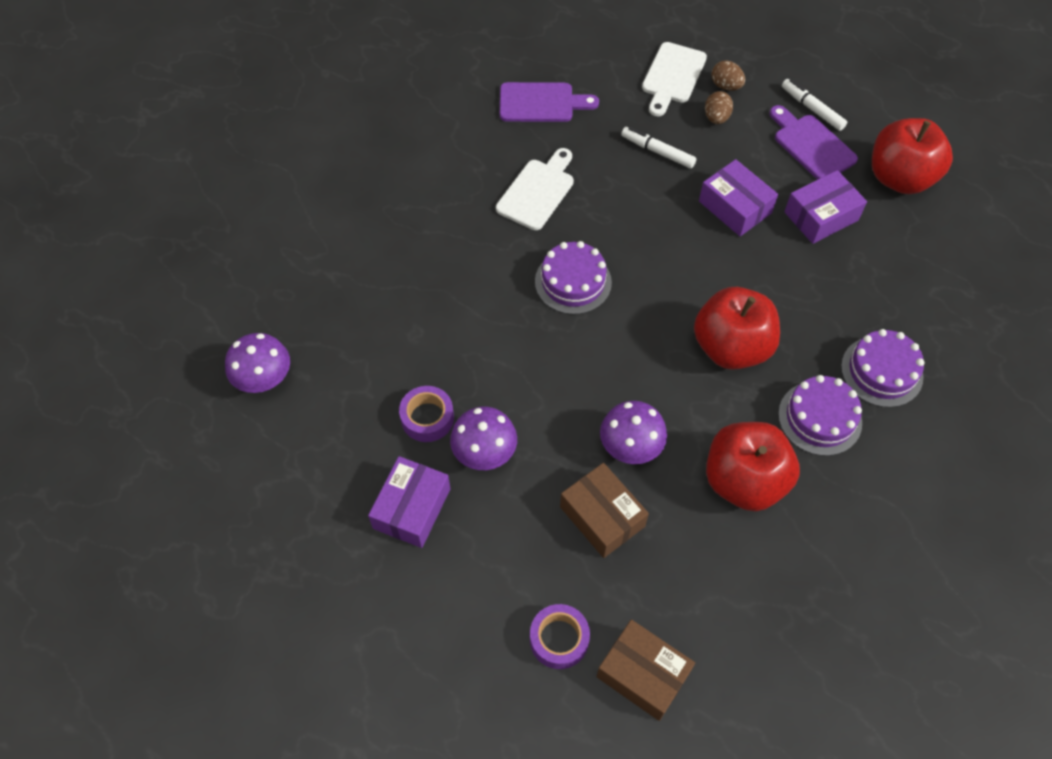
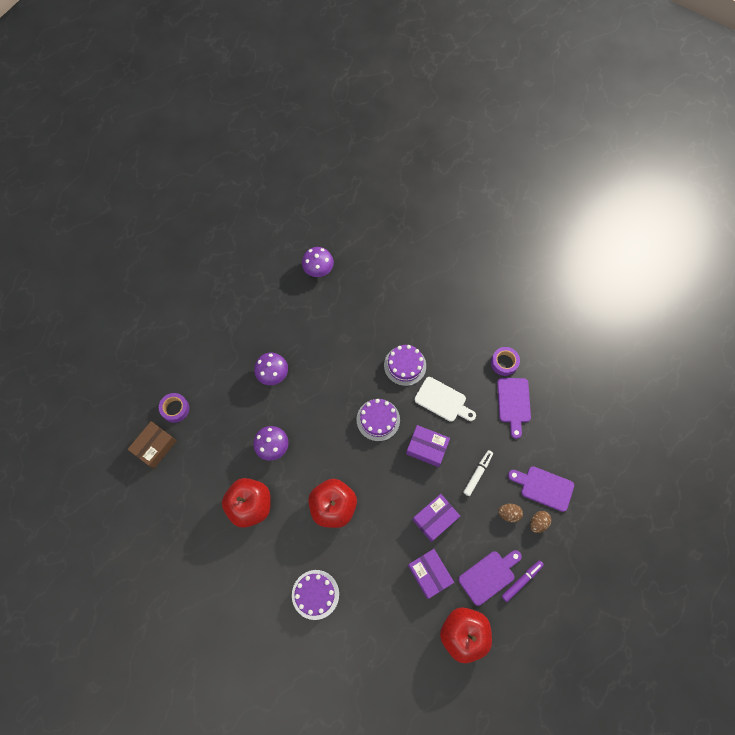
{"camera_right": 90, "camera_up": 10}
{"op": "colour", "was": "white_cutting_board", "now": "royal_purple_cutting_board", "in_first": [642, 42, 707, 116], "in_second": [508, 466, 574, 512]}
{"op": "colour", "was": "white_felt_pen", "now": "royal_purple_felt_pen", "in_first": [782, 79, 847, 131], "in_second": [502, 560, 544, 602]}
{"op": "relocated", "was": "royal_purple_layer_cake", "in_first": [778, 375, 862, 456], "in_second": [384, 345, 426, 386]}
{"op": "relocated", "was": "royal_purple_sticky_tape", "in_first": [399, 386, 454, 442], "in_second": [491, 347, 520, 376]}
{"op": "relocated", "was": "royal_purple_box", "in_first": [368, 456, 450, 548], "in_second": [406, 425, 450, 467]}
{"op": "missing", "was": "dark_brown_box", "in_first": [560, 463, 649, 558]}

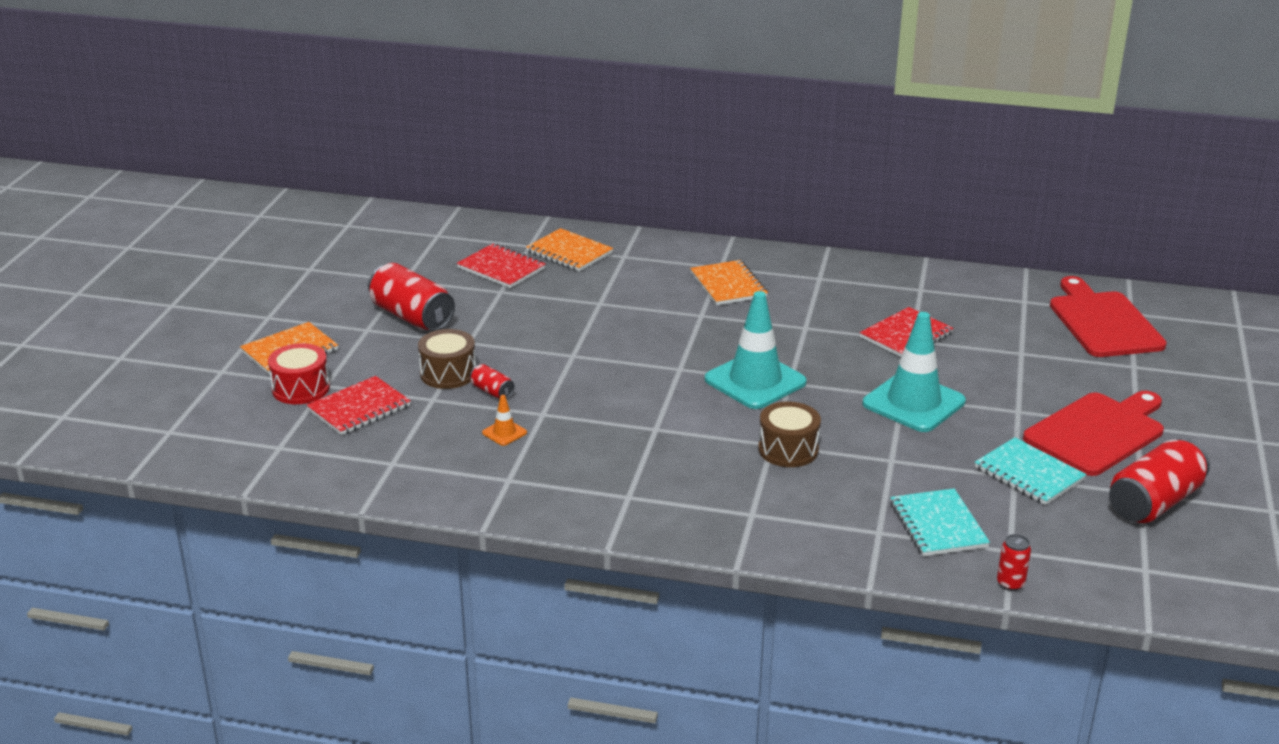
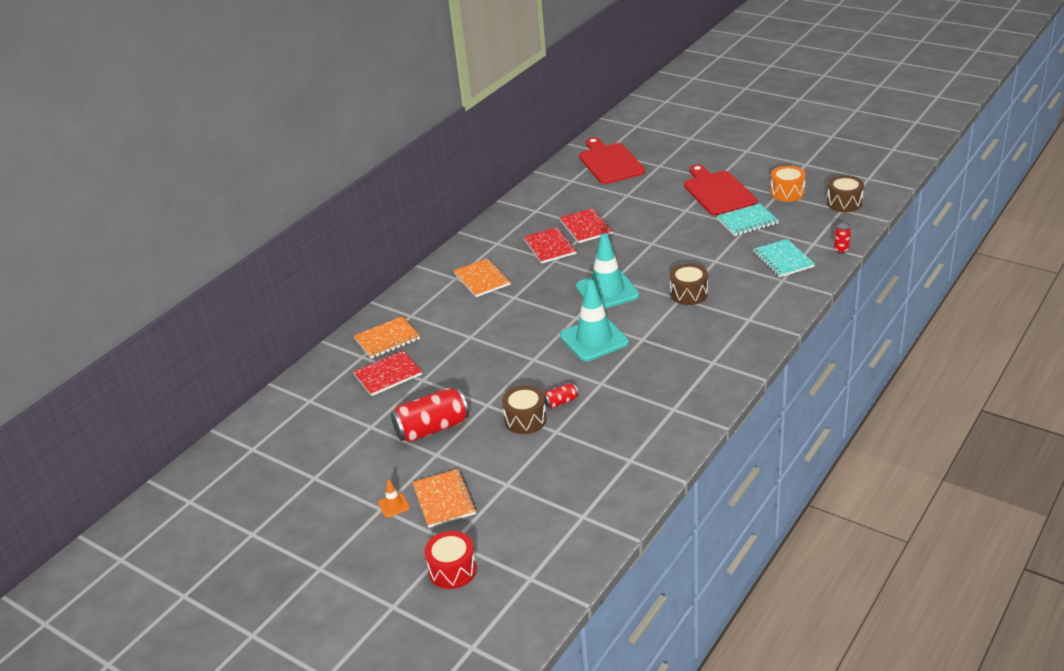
{"camera_right": -65, "camera_up": 5}
{"op": "spun", "was": "orange-coloured_exercise_book", "in_first": [690, 260, 768, 305], "in_second": [454, 258, 511, 297], "clockwise": 60}
{"op": "spun", "was": "red_cutting_board", "in_first": [1050, 276, 1167, 357], "in_second": [579, 137, 645, 184], "clockwise": 60}
{"op": "relocated", "was": "aqua_traffic_cone", "in_first": [863, 312, 966, 432], "in_second": [560, 280, 629, 361]}
{"op": "relocated", "was": "red_snare_drum", "in_first": [268, 343, 330, 404], "in_second": [424, 531, 477, 589]}
{"op": "relocated", "was": "red_exercise_book", "in_first": [307, 376, 411, 435], "in_second": [524, 227, 577, 263]}
{"op": "relocated", "was": "orange-coloured_traffic_cone", "in_first": [482, 395, 527, 446], "in_second": [378, 480, 410, 518]}
{"op": "exchanged", "was": "red_can", "now": "orange-coloured_snare_drum", "in_first": [1109, 438, 1210, 523], "in_second": [770, 166, 806, 202]}
{"op": "spun", "was": "aqua_exercise_book", "in_first": [890, 488, 990, 556], "in_second": [753, 239, 815, 277], "clockwise": 60}
{"op": "appeared", "now": "dark_brown_snare_drum", "in_second": [827, 175, 864, 212]}

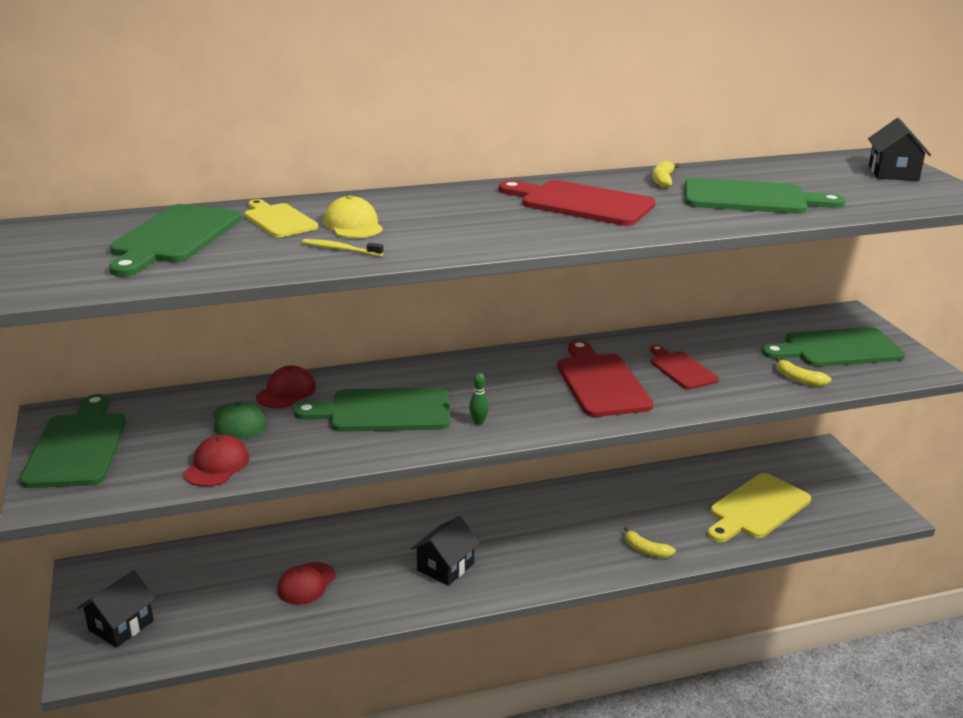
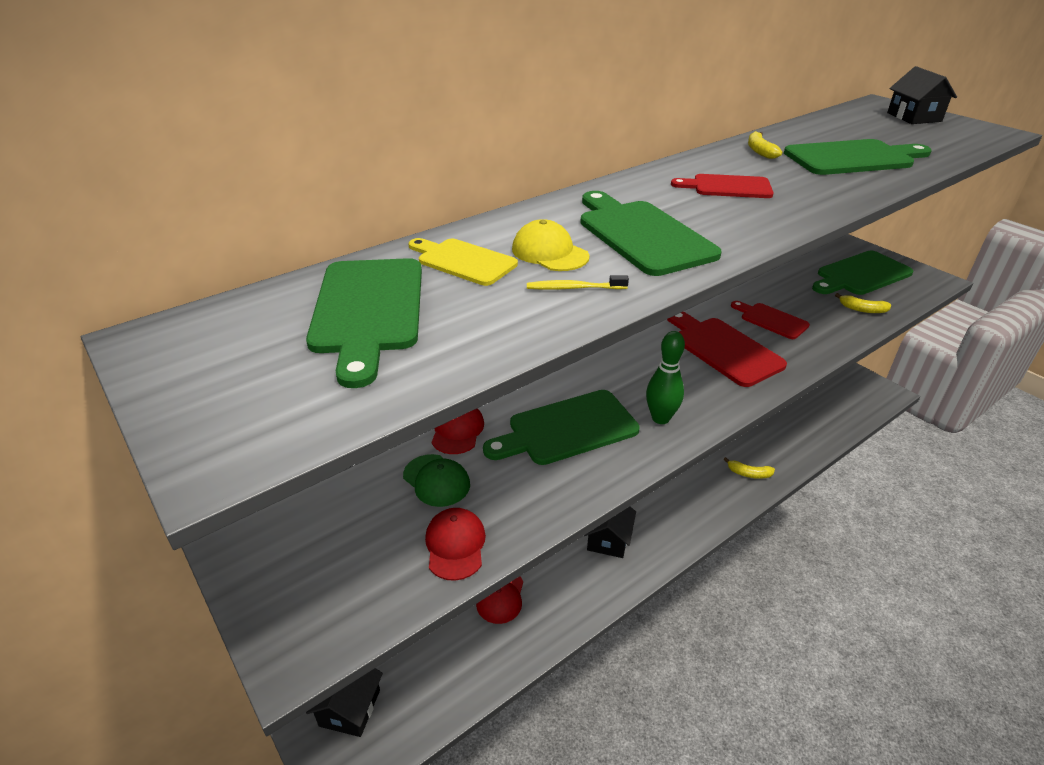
{"camera_right": -20, "camera_up": 10}
{"op": "size", "was": "red_cutting_board", "in_first": [499, 180, 655, 226], "in_second": [671, 174, 774, 198], "ratio": 0.62}
{"op": "size", "was": "leaf-green_skittle", "in_first": [469, 372, 489, 425], "in_second": [646, 331, 685, 424], "ratio": 1.89}
{"op": "relocated", "was": "leaf-green_cutting_board", "in_first": [20, 394, 126, 488], "in_second": [580, 191, 722, 276]}
{"op": "missing", "was": "yellow_cutting_board", "in_first": [708, 473, 811, 542]}

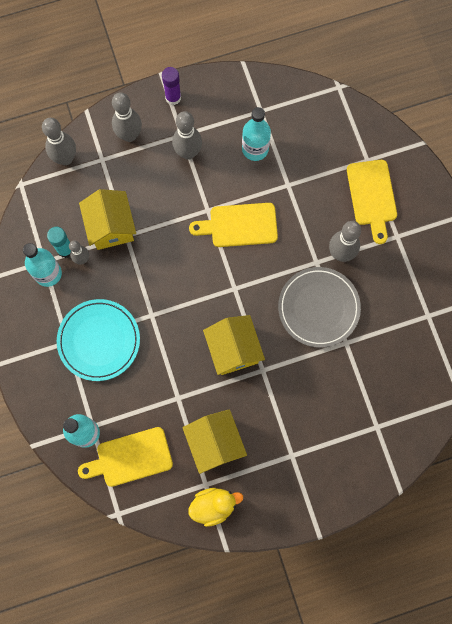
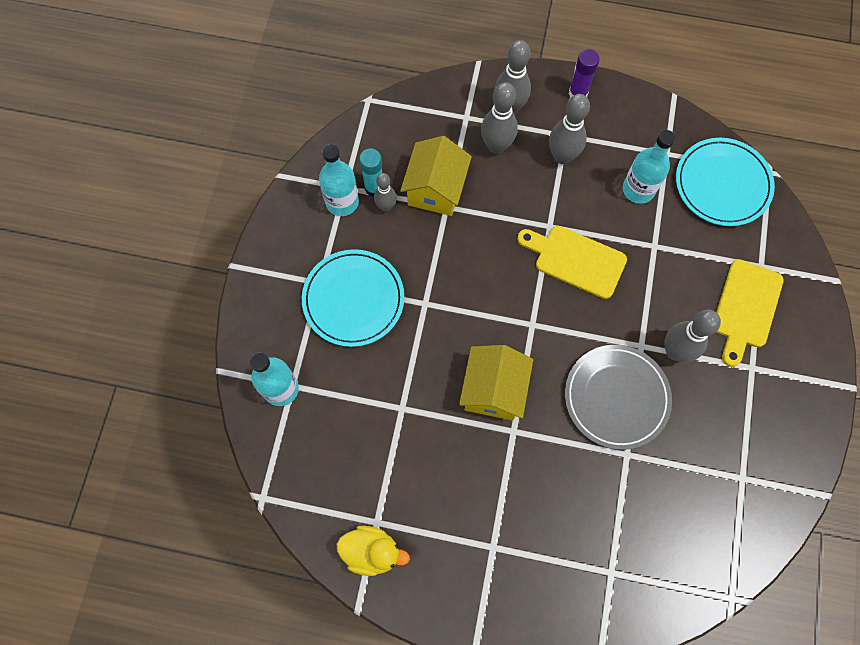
{"camera_right": 30, "camera_up": -5}
{"op": "relocated", "was": "grey_skittle", "in_first": [42, 118, 76, 165], "in_second": [481, 82, 518, 154]}
{"op": "missing", "was": "yellow_house", "in_first": [182, 409, 247, 474]}
{"op": "missing", "was": "yellow_cutting_board", "in_first": [78, 427, 173, 487]}
{"op": "appeared", "now": "aqua_dinner_plate", "in_second": [676, 138, 775, 226]}

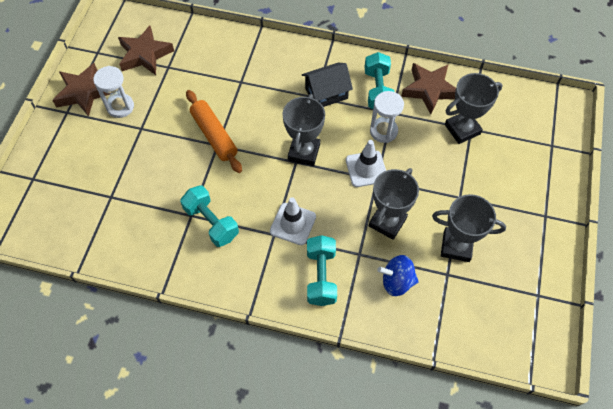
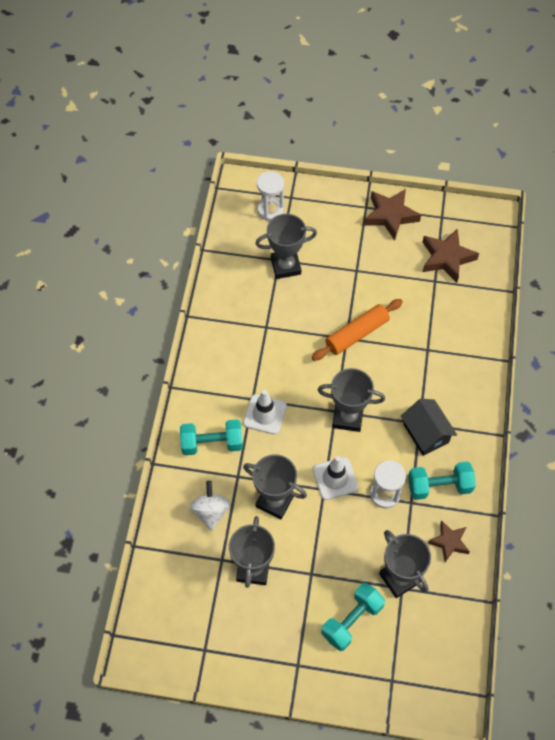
{"camera_right": 85, "camera_up": 0}
{"op": "size", "was": "dark_brown_star", "in_first": [401, 63, 456, 114], "in_second": [428, 520, 470, 562], "ratio": 0.62}
{"op": "relocated", "was": "white_sandglass", "in_first": [93, 66, 134, 118], "in_second": [257, 171, 284, 221]}
{"op": "relocated", "was": "aqua_dumbbell", "in_first": [180, 185, 239, 247], "in_second": [321, 583, 385, 651]}
{"op": "colour", "was": "blue_spinning_top", "now": "white_spinning_top", "in_first": [378, 255, 419, 296], "in_second": [190, 481, 231, 531]}
{"op": "appeared", "now": "grey_prize_cup", "in_second": [255, 214, 317, 279]}

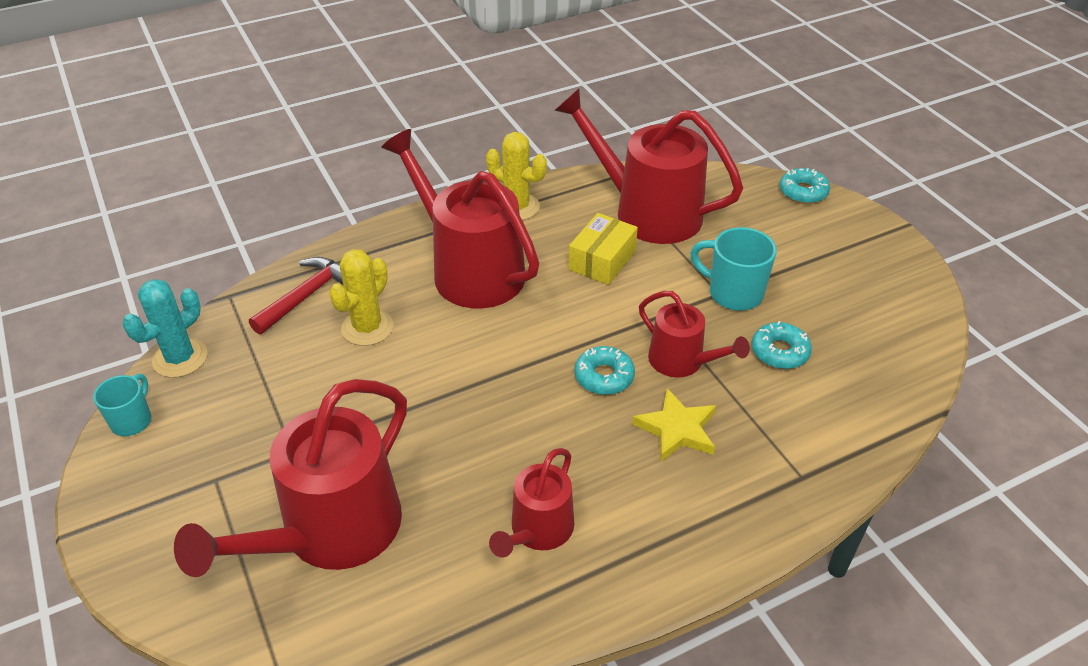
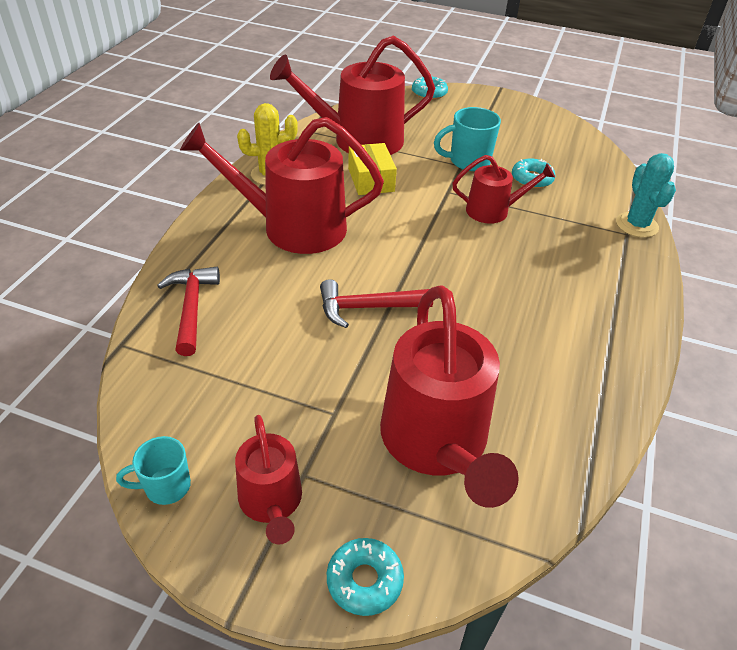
{"camera_right": -45, "camera_up": 0}
{"op": "missing", "was": "yellow_saguaro_cactus", "in_first": [329, 249, 393, 346]}
{"op": "relocated", "was": "aqua_saguaro_cactus", "in_first": [123, 279, 207, 378], "in_second": [616, 153, 676, 238]}
{"op": "relocated", "was": "aqua_doughnut", "in_first": [575, 346, 635, 395], "in_second": [327, 538, 404, 616]}
{"op": "spun", "was": "aqua_tea_mug", "in_first": [93, 374, 151, 436], "in_second": [116, 436, 191, 505], "clockwise": -75}
{"op": "missing", "was": "yellow_star", "in_first": [632, 388, 716, 461]}
{"op": "relocated", "was": "red_sprinkling_can", "in_first": [489, 448, 574, 557], "in_second": [235, 415, 302, 545]}
{"op": "appeared", "now": "red_carpenter's_hammer", "in_second": [320, 279, 433, 328]}

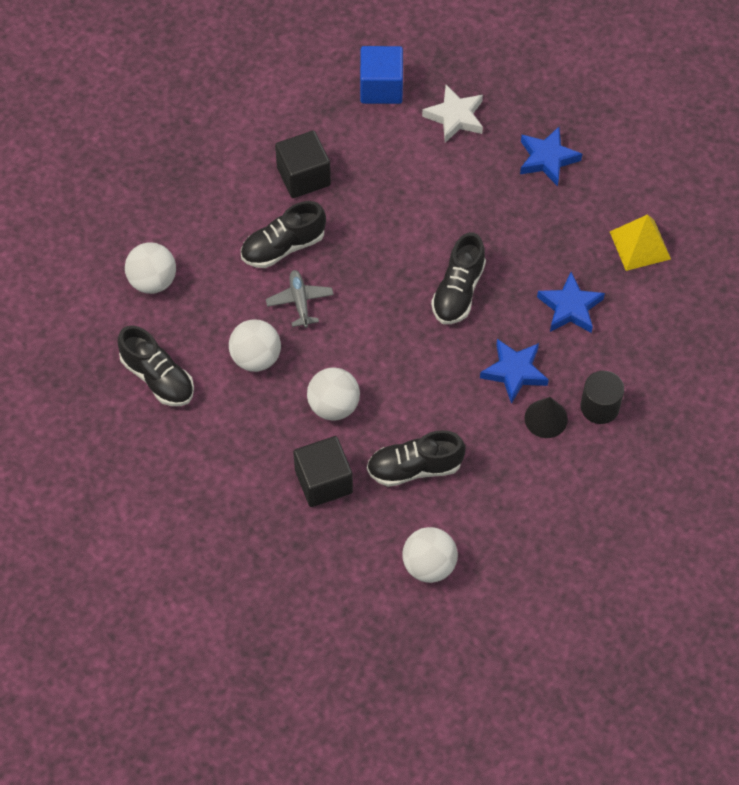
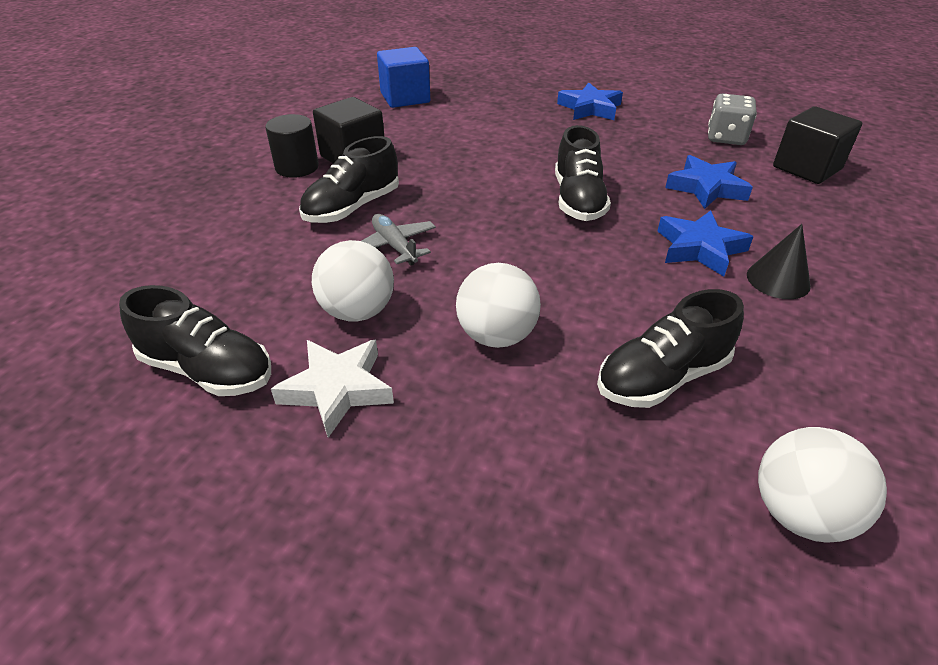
{"camera_right": -20, "camera_up": -20}
{"op": "relocated", "was": "white_star", "in_first": [422, 85, 483, 143], "in_second": [271, 340, 394, 438]}
{"op": "exchanged", "was": "yellow_pyramid_shape", "now": "grey_game_die", "in_first": [610, 214, 671, 271], "in_second": [708, 93, 757, 145]}
{"op": "missing", "was": "white_play_ball", "in_first": [125, 242, 176, 294]}
{"op": "relocated", "was": "ebony_solid_cylinder", "in_first": [580, 371, 624, 424], "in_second": [265, 114, 319, 178]}
{"op": "relocated", "was": "ebony_block", "in_first": [293, 436, 353, 507], "in_second": [773, 106, 862, 184]}

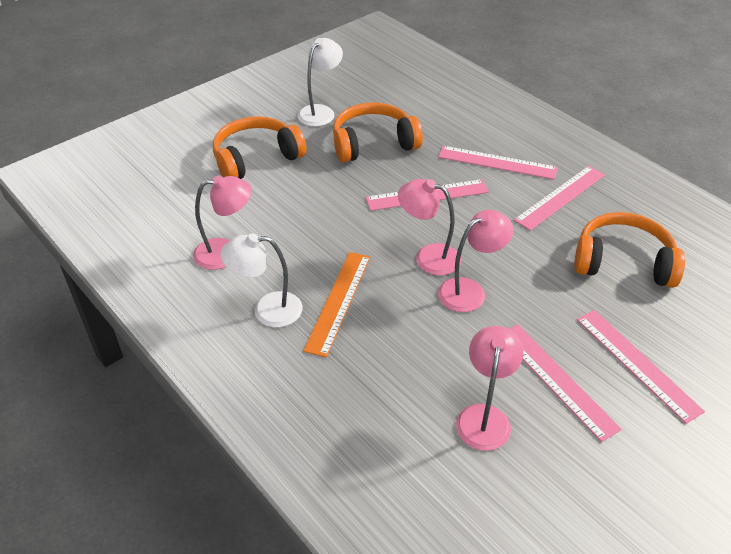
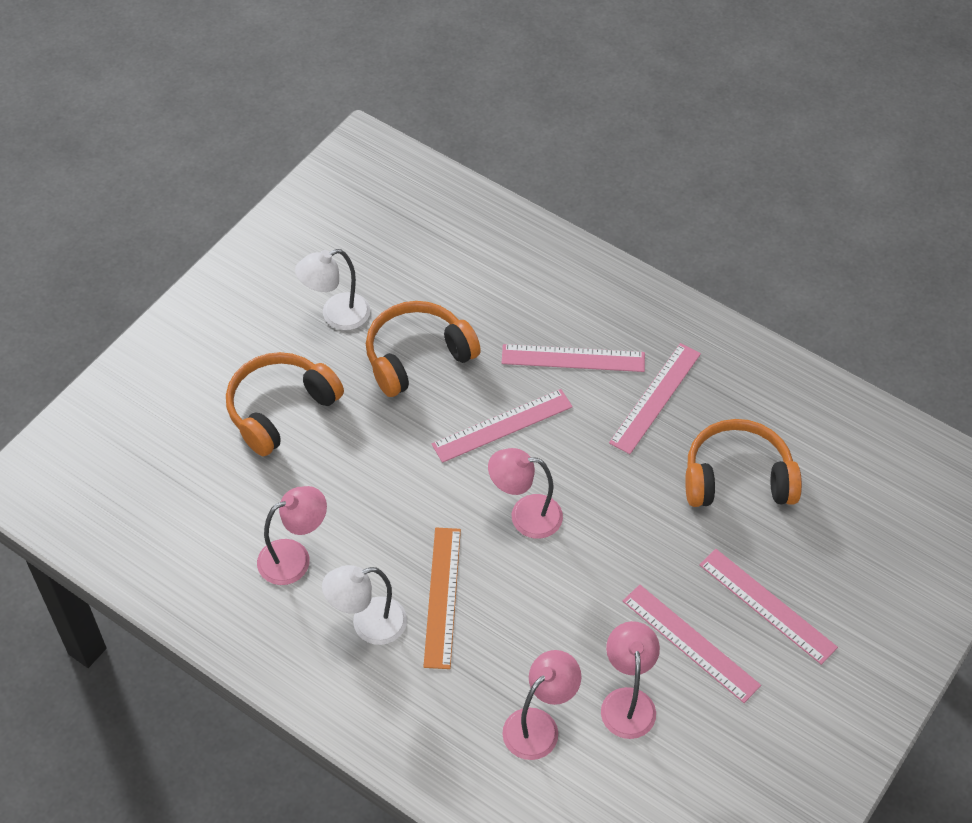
{"camera_right": -15, "camera_up": 10}
{"op": "spun", "was": "white_reading_lamp", "in_first": [298, 38, 343, 127], "in_second": [295, 249, 370, 330], "clockwise": -135}
{"op": "relocated", "was": "pink_reading_lamp", "in_first": [438, 210, 513, 312], "in_second": [502, 650, 582, 760]}

